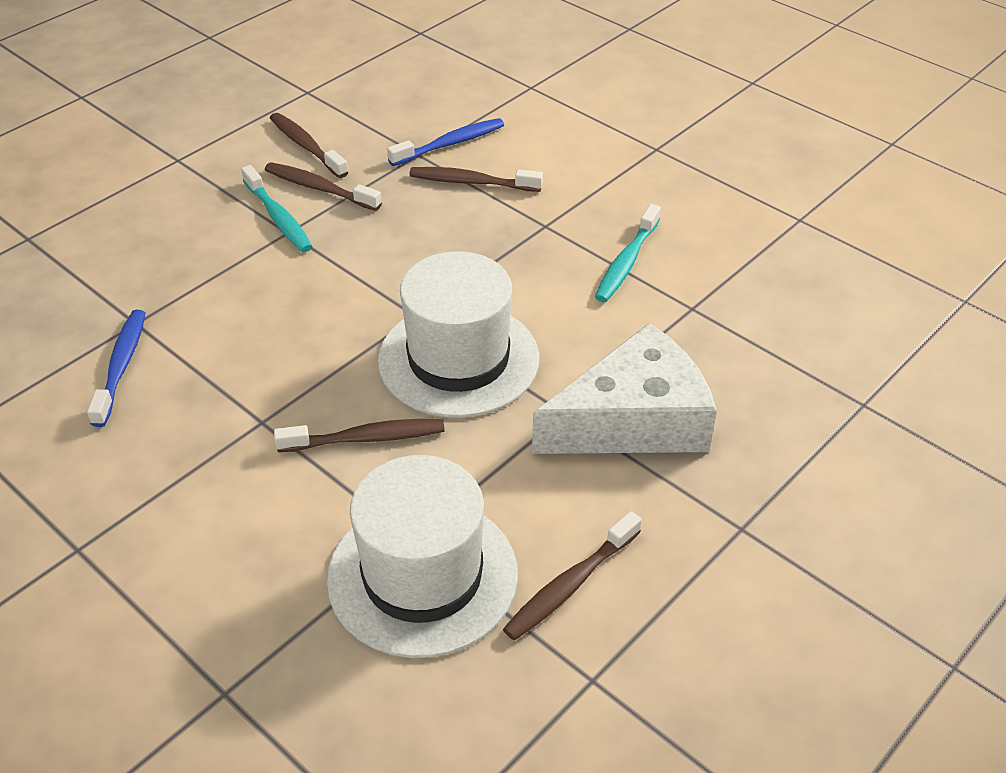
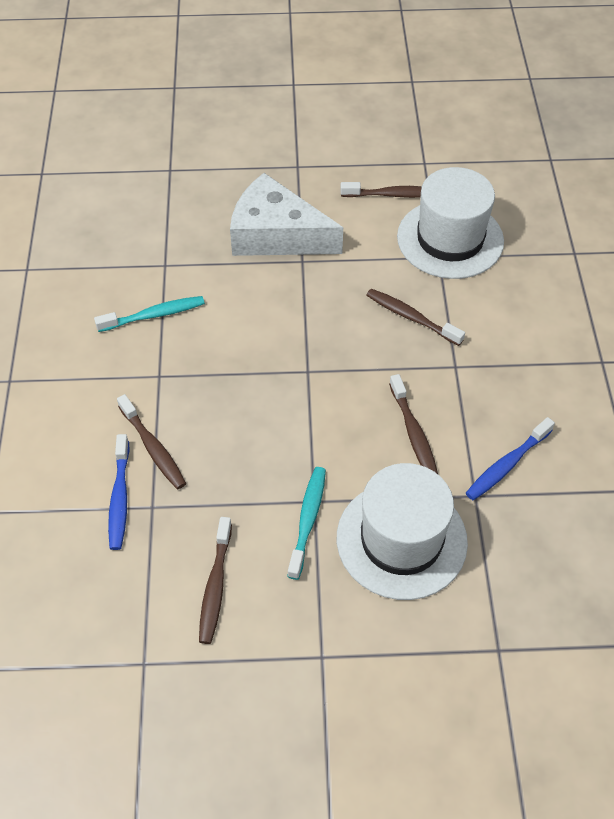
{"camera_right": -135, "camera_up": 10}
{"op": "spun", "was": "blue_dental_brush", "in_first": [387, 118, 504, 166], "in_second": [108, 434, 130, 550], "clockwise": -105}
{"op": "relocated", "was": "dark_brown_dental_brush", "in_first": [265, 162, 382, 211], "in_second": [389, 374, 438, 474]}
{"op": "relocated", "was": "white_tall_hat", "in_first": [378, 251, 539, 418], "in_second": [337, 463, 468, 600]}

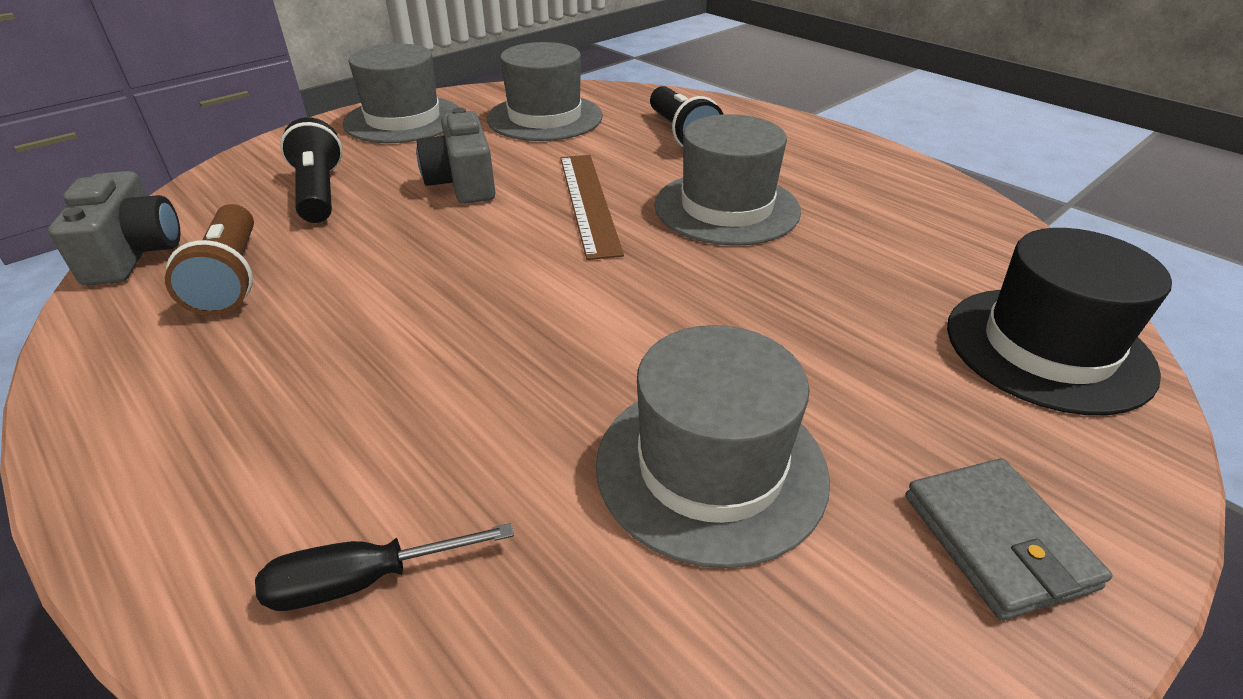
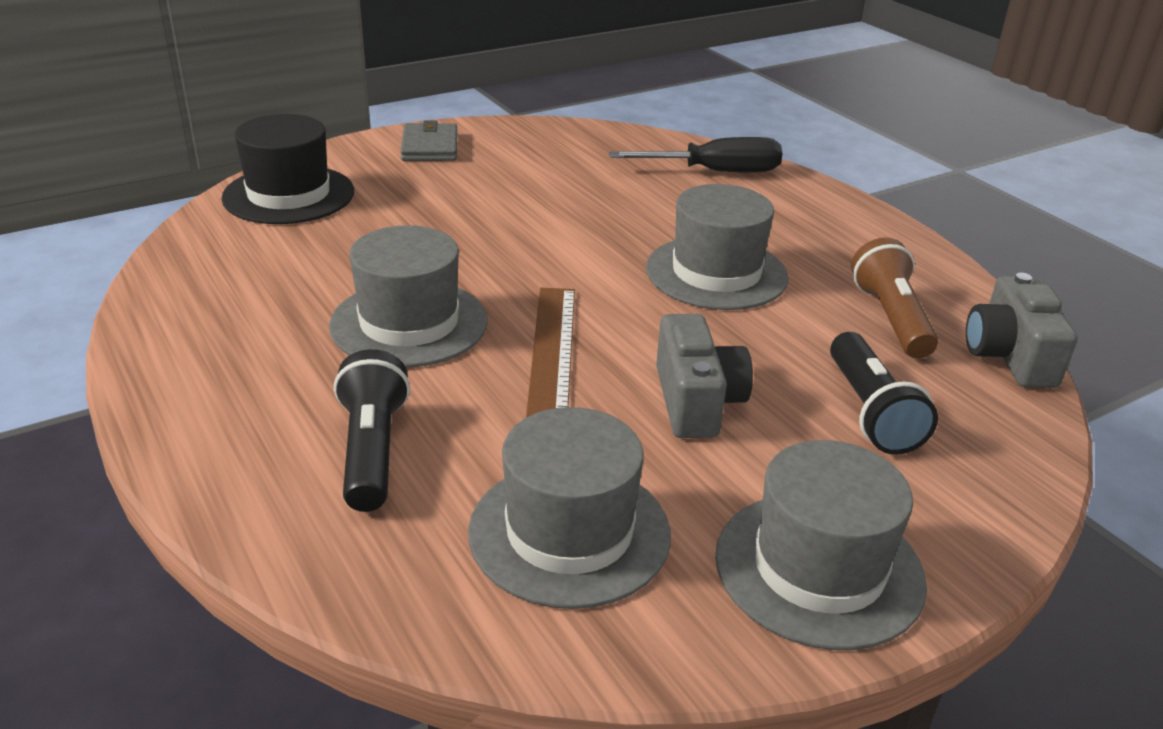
{"camera_right": -170, "camera_up": -5}
{"op": "relocated", "was": "grey_tall_hat", "in_first": [596, 325, 830, 568], "in_second": [646, 184, 789, 310]}
{"op": "size", "was": "ebony_flat_screwdriver", "in_first": [255, 523, 514, 611], "in_second": [609, 137, 782, 173], "ratio": 1.59}

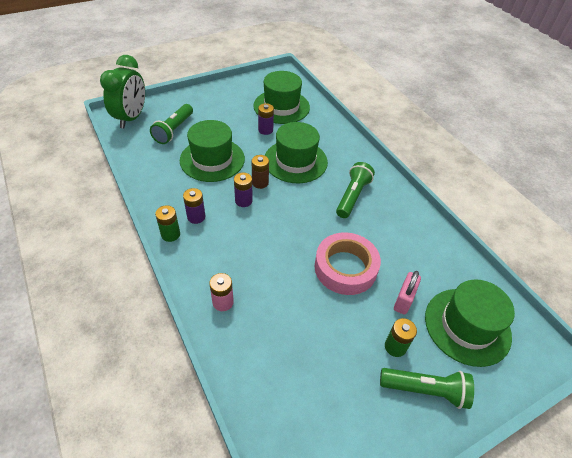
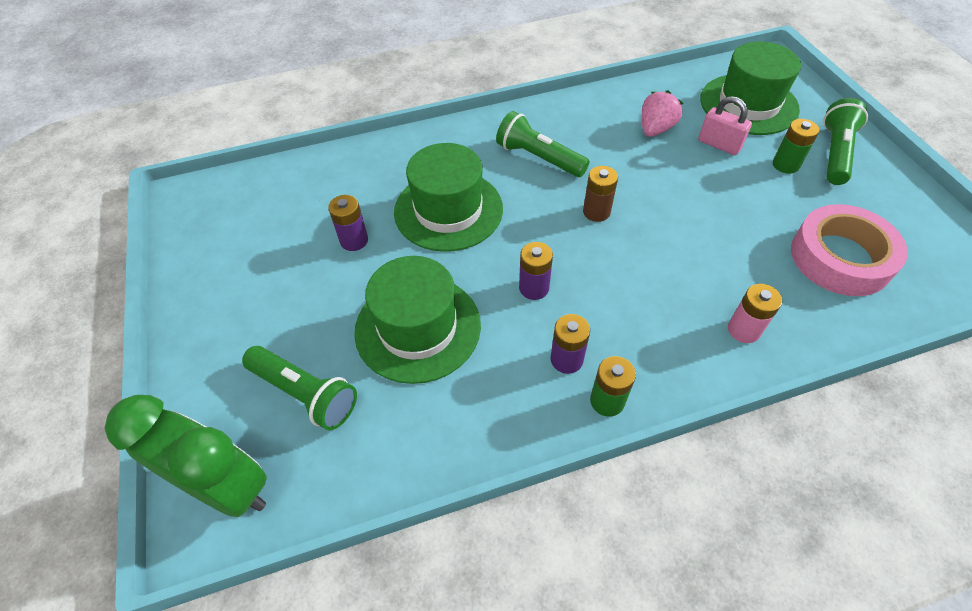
{"camera_right": -75, "camera_up": 5}
{"op": "missing", "was": "leaf-green_tall_hat", "in_first": [253, 71, 310, 124]}
{"op": "relocated", "was": "dark_brown_battery", "in_first": [252, 155, 269, 189], "in_second": [583, 166, 618, 222]}
{"op": "relocated", "was": "pink_sticky_tape", "in_first": [315, 232, 381, 295], "in_second": [791, 204, 908, 296]}
{"op": "appeared", "now": "pink_berry", "in_second": [642, 90, 683, 137]}

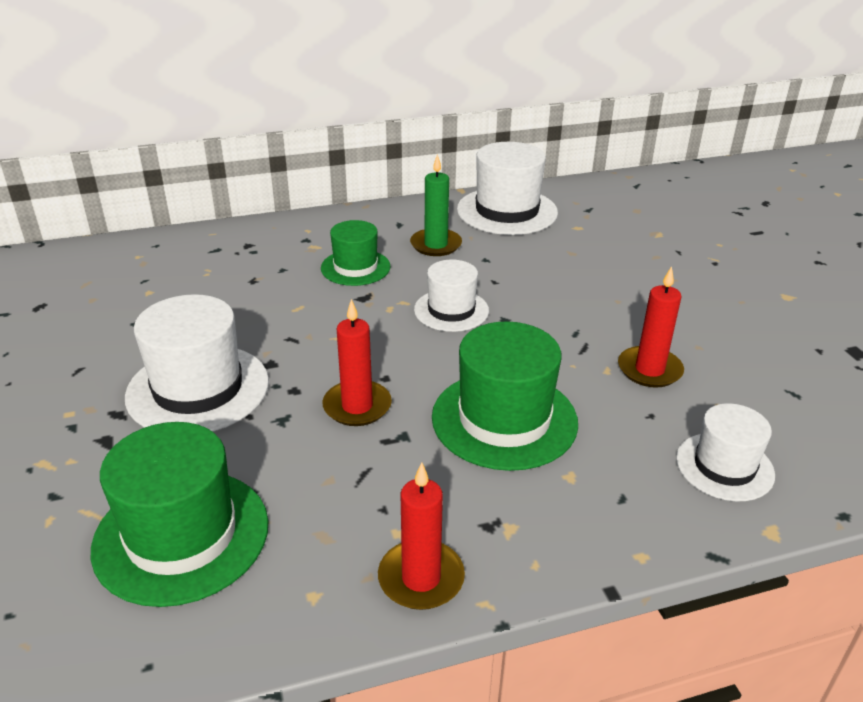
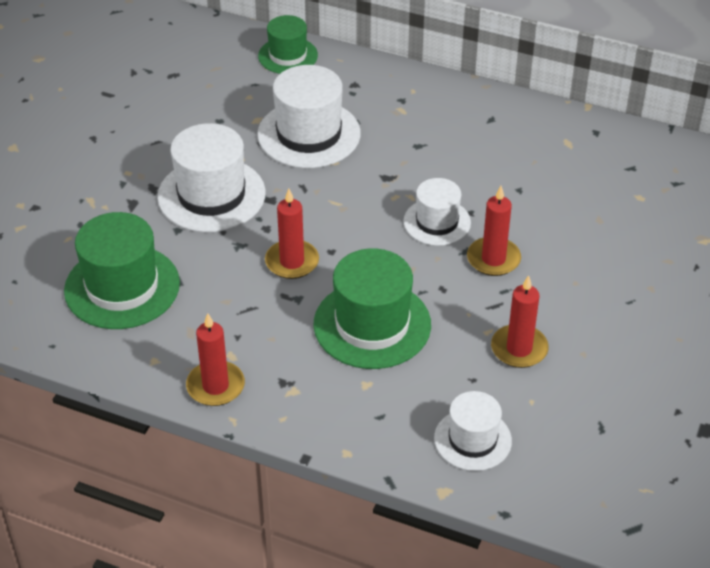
{"camera_right": 40, "camera_up": 10}
{"op": "relocated", "was": "white_tall_hat", "in_first": [457, 142, 558, 235], "in_second": [257, 65, 361, 168]}
{"op": "missing", "was": "leaf-green_wax_candle", "in_first": [410, 154, 462, 256]}
{"op": "relocated", "was": "leaf-green_tall_hat", "in_first": [321, 220, 391, 286], "in_second": [258, 15, 318, 74]}
{"op": "appeared", "now": "red_wax_candle", "in_second": [467, 186, 521, 276]}

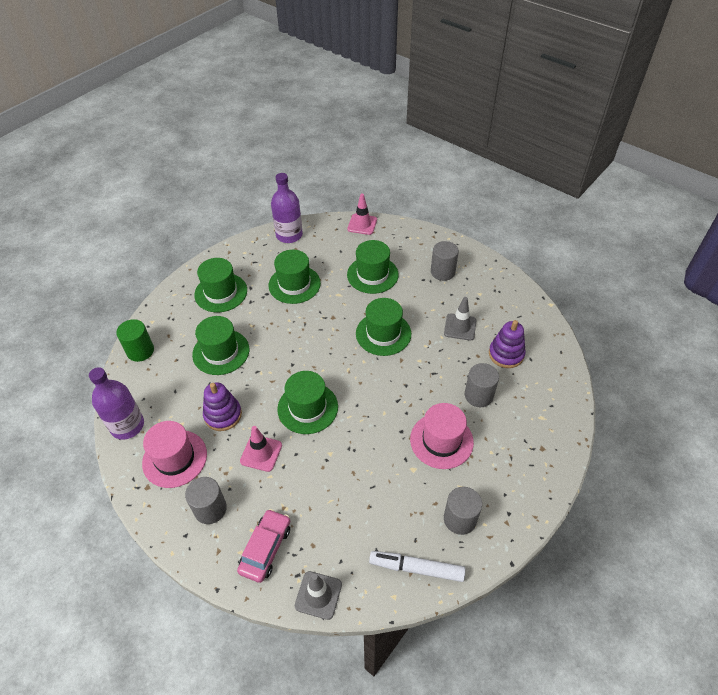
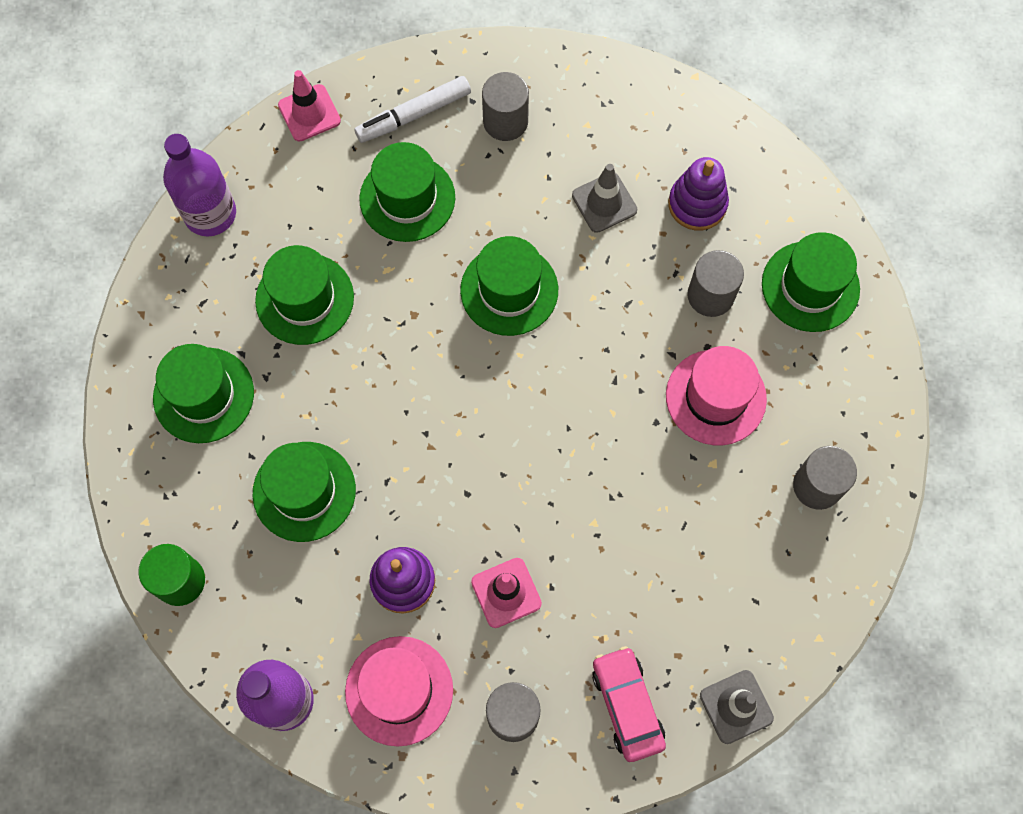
{"camera_right": -40, "camera_up": 20}
{"op": "relocated", "was": "leaf-green_tall_hat", "in_first": [277, 371, 338, 434], "in_second": [762, 232, 860, 332]}
{"op": "relocated", "was": "white_felt_pen", "in_first": [369, 551, 466, 582], "in_second": [354, 76, 471, 143]}

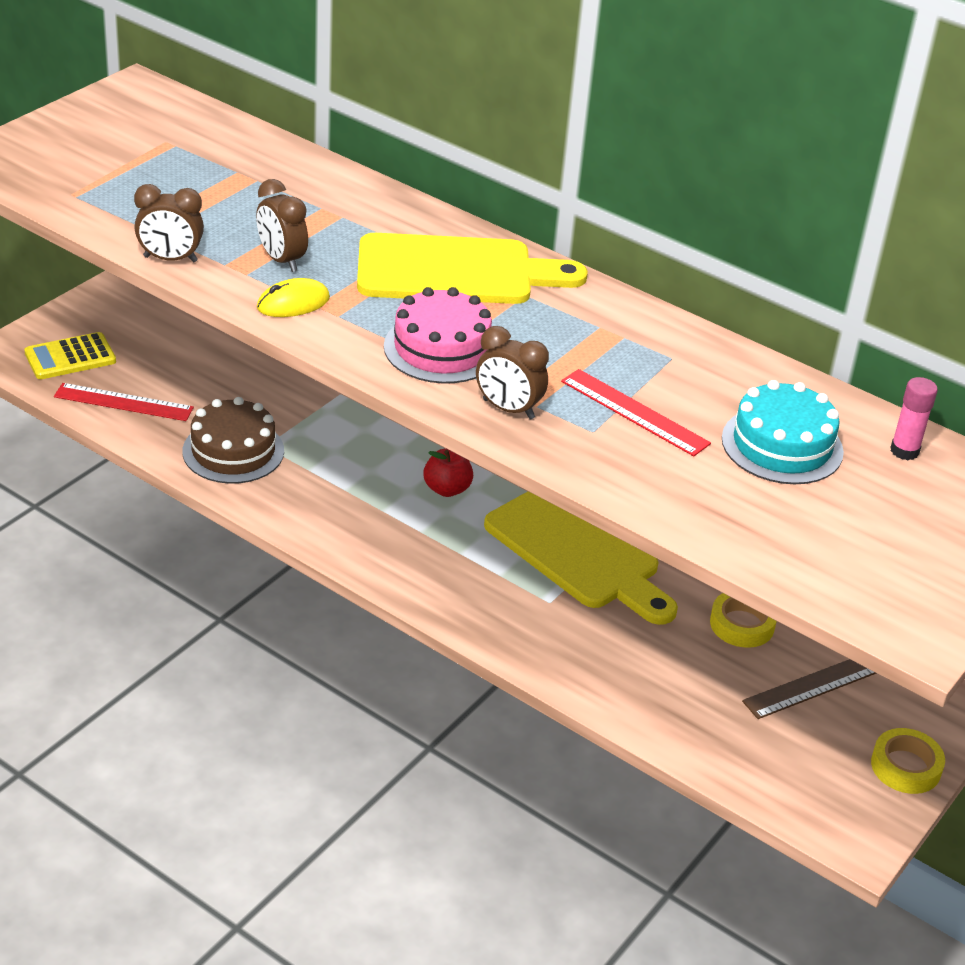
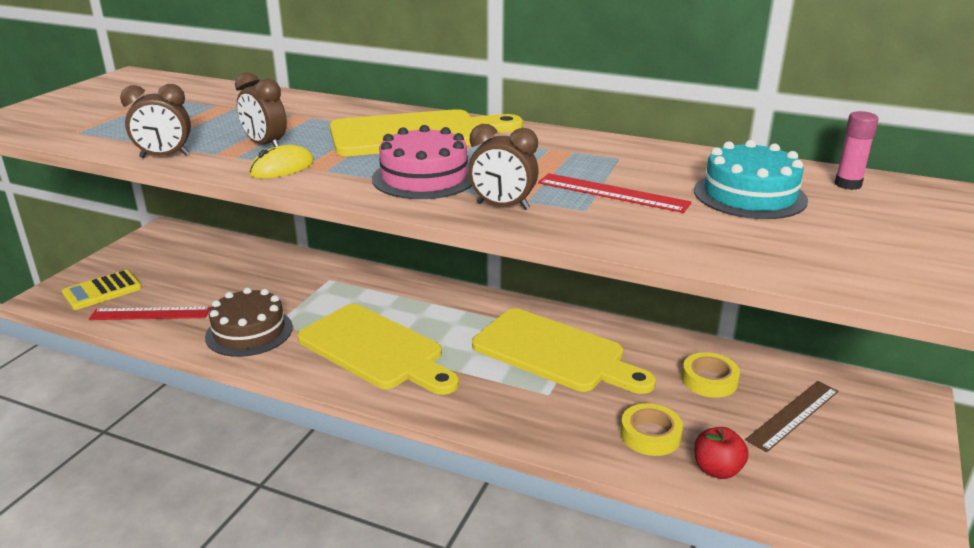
{"camera_right": -10, "camera_up": -10}
{"op": "relocated", "was": "red_apple_fruit", "in_first": [423, 448, 473, 497], "in_second": [694, 427, 748, 479]}
{"op": "relocated", "was": "yellow_sticky_tape", "in_first": [871, 728, 945, 794], "in_second": [620, 403, 683, 456]}
{"op": "appeared", "now": "yellow_cutting_board", "in_second": [297, 304, 459, 395]}

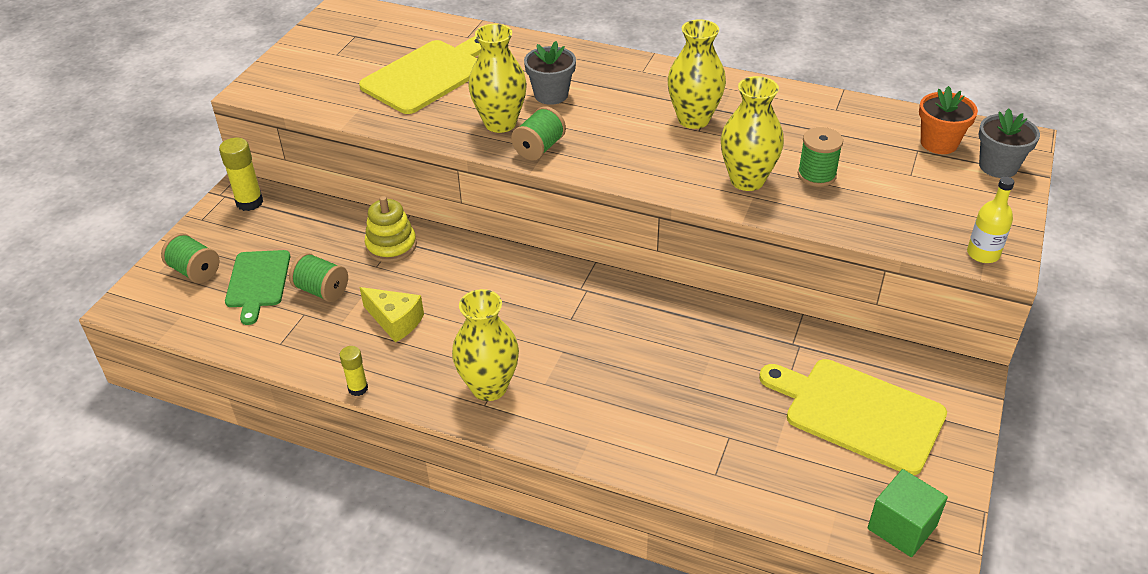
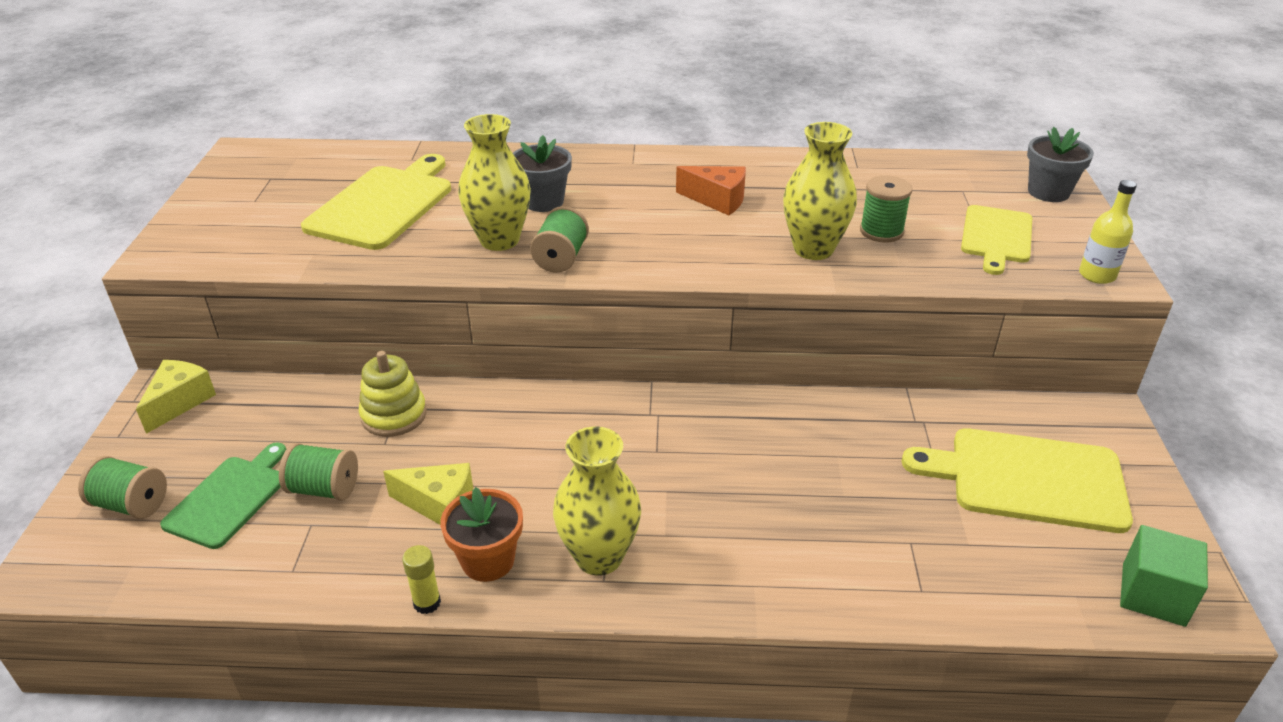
{"camera_right": -20, "camera_up": -5}
{"op": "exchanged", "was": "yellow_flower_vase", "now": "orange-coloured_piece_of_cheese", "in_first": [667, 19, 726, 129], "in_second": [676, 166, 746, 215]}
{"op": "relocated", "was": "orange-coloured_potted_plant", "in_first": [919, 86, 978, 154], "in_second": [440, 487, 523, 582]}
{"op": "exchanged", "was": "yellow_stick_of_glue", "now": "yellow_piece_of_cheese", "in_first": [219, 138, 263, 211], "in_second": [136, 360, 216, 434]}
{"op": "spun", "was": "leaf-green_cutting_board", "in_first": [225, 250, 290, 325], "in_second": [160, 443, 286, 549], "clockwise": -135}
{"op": "appeared", "now": "yellow_cutting_board", "in_second": [961, 205, 1032, 275]}

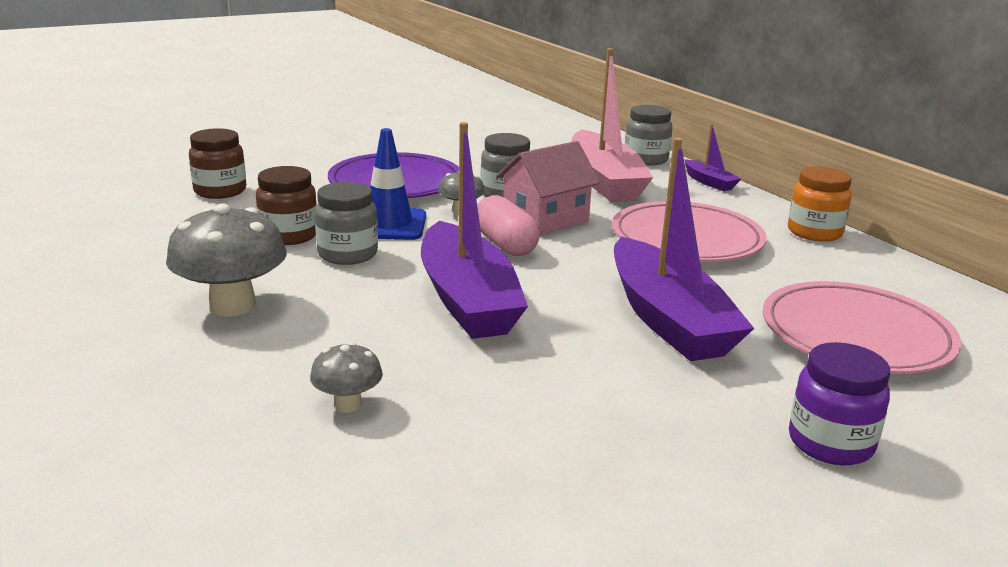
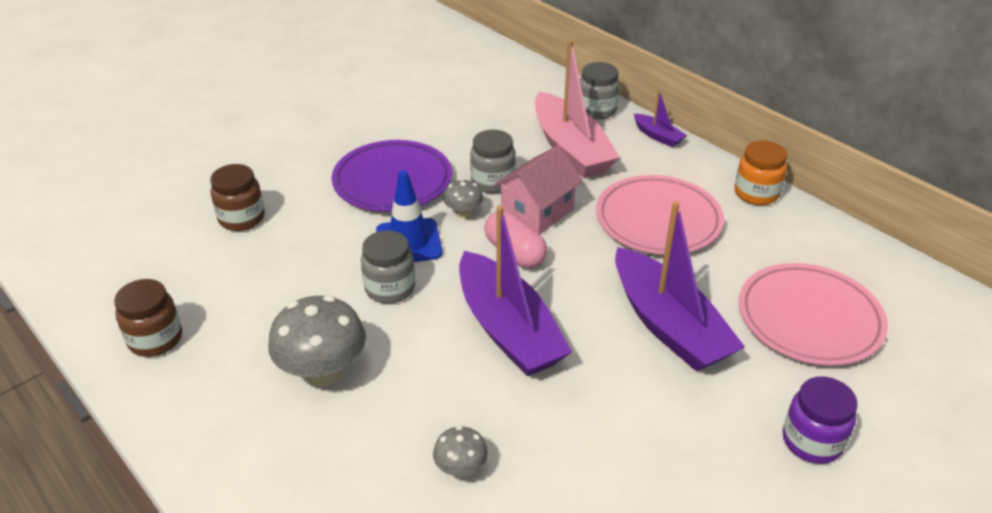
{"camera_right": -10, "camera_up": 15}
{"op": "relocated", "was": "dark_brown_jam_jar", "in_first": [256, 166, 317, 245], "in_second": [114, 279, 182, 357]}

